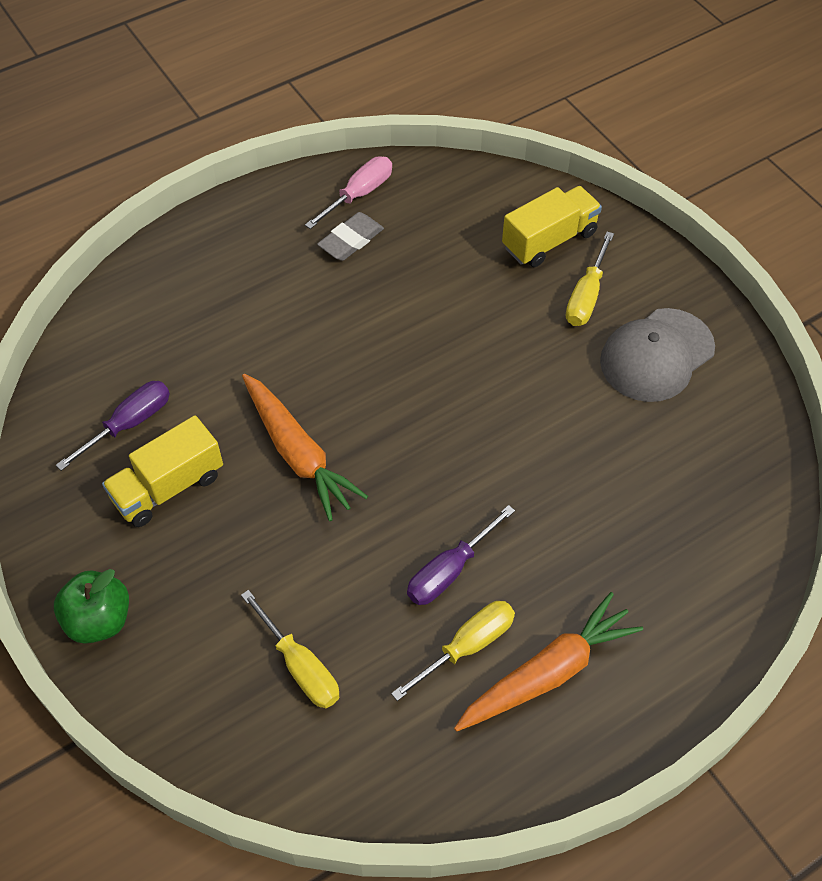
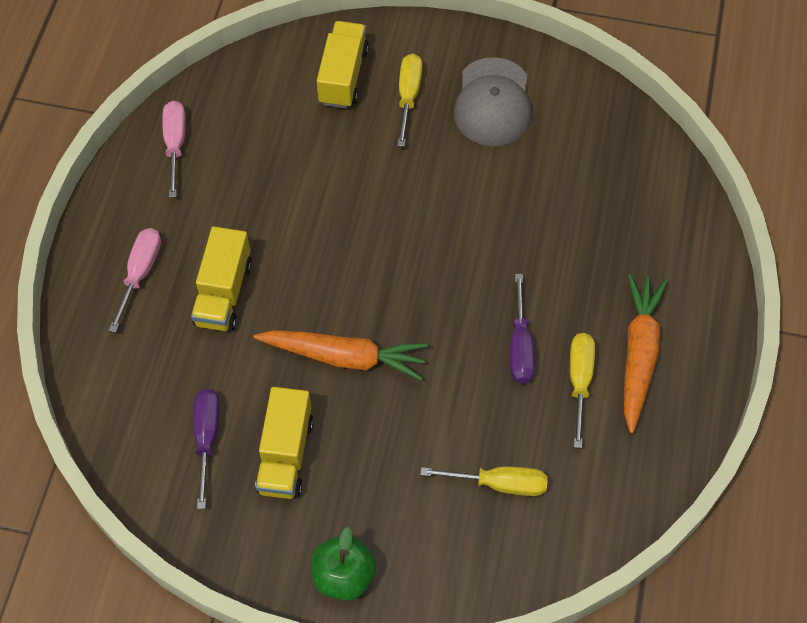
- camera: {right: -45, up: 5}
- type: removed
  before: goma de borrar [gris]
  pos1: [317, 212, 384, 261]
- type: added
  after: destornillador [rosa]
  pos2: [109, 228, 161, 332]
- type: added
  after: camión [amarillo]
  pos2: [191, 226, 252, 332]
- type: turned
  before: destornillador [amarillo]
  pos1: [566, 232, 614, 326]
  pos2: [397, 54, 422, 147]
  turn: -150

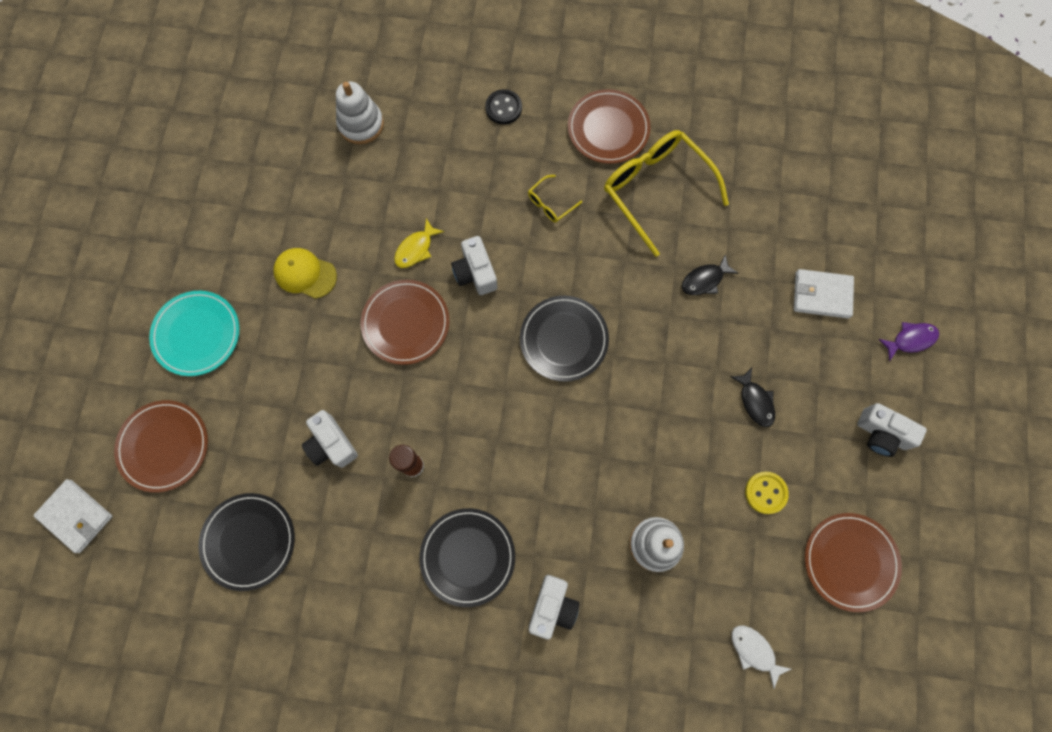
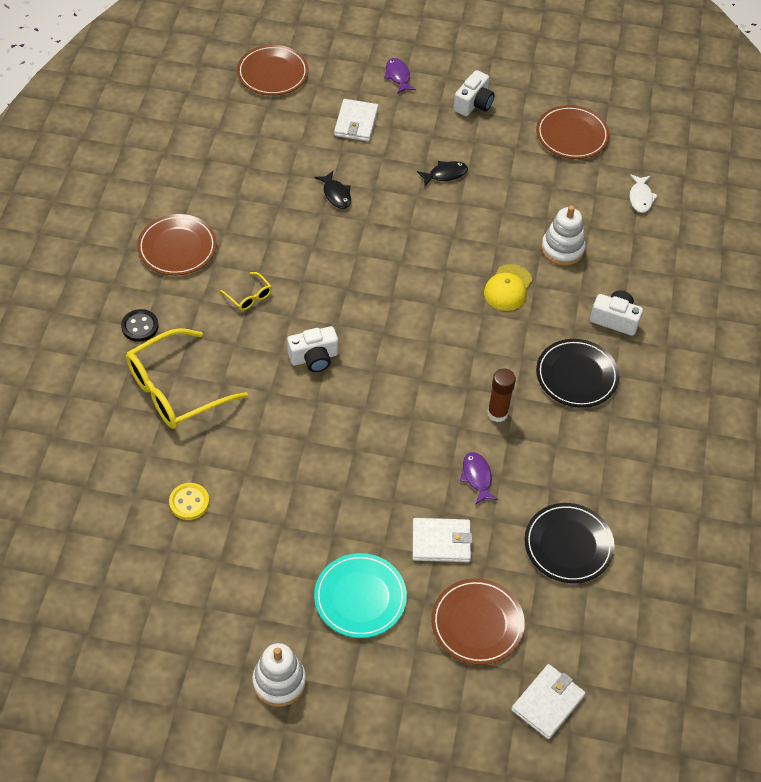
- camera: {right: -90, up: -20}
- type: removed
  before: pez [amarillo]
  pos1: [394, 218, 444, 268]
- type: removed
  before: plato [negro]
  pos1: [520, 296, 609, 382]
- type: added
  after: cartera [blanco]
  pos2: [412, 518, 473, 562]
- type: moved
  before: gorra [amarillo]
  pos1: [273, 248, 337, 299]
  pos2: [484, 264, 532, 311]
- type: moved
  before: juguete apilable [blanco]
  pos1: [336, 81, 384, 144]
  pos2: [252, 643, 306, 707]
- type: moved
  before: plato [marrón]
  pos1: [361, 280, 449, 365]
  pos2: [237, 45, 309, 96]
- type: moved
  before: gafas [amarillo]
  pos1: [604, 130, 729, 257]
  pos2: [126, 328, 248, 429]
- type: moved
  before: botón [amarillo]
  pos1: [745, 471, 789, 514]
  pos2: [169, 483, 209, 520]
- type: replaced
  before: cámara [blanco]
  after: pez [morado]
  pos1: [302, 410, 358, 468]
  pos2: [460, 452, 499, 505]
- type: turned
  before: pez [blanco]
  pos1: [732, 625, 791, 689]
  pos2: [630, 174, 658, 213]
  turn: -45

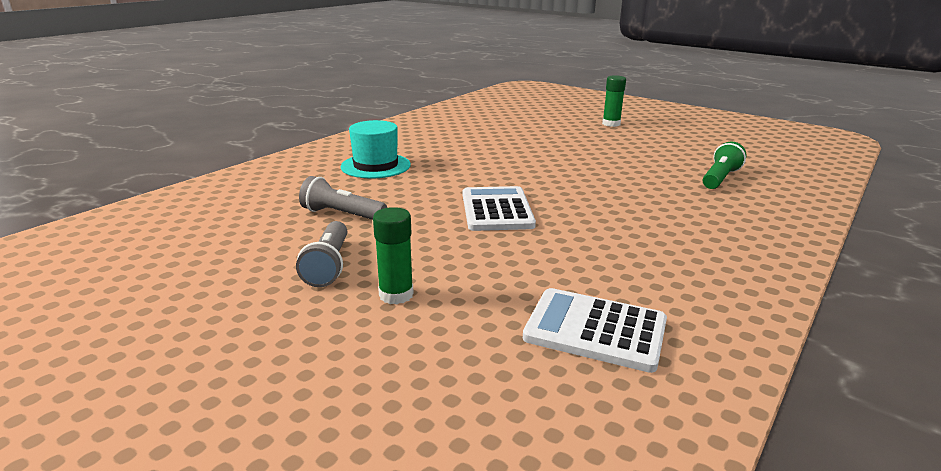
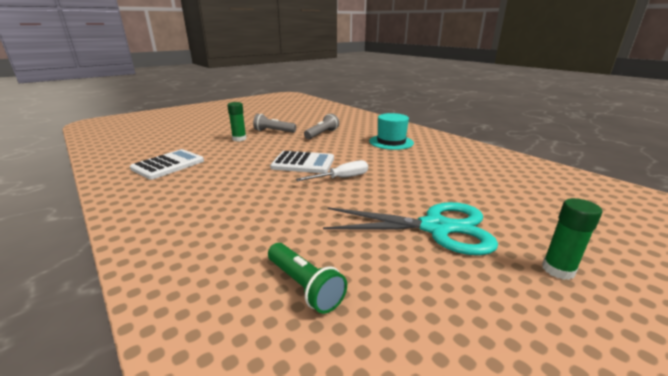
- camera: {right: 105, up: 0}
- type: added
  after: destornillador [blanco]
  pos2: [296, 160, 368, 181]
- type: added
  after: tijeras [turquesa]
  pos2: [323, 202, 498, 255]

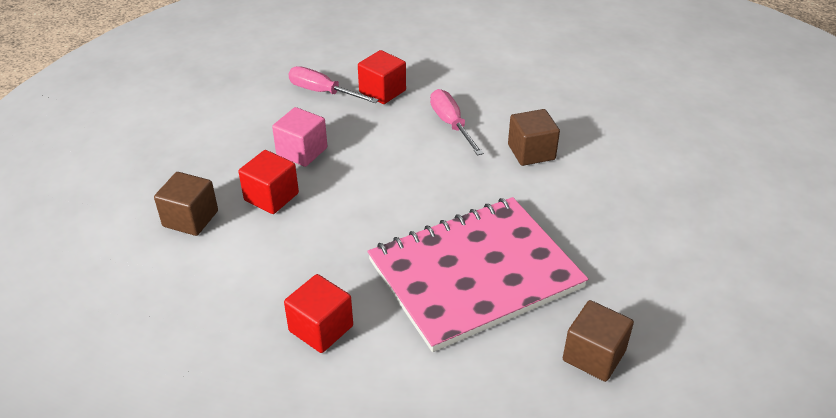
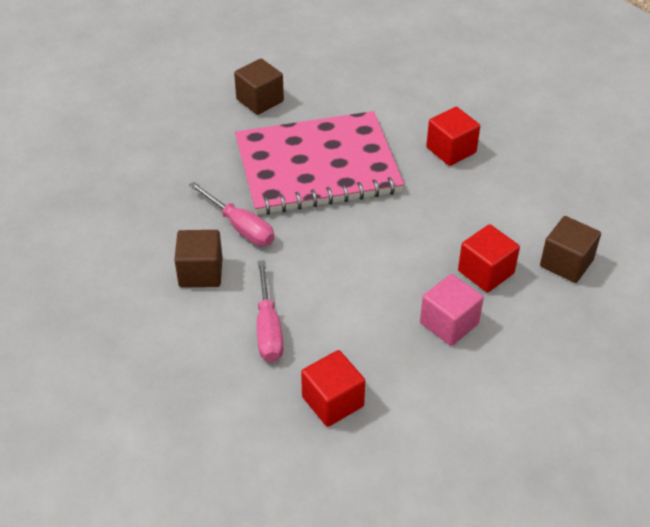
- camera: {right: -165, up: 5}
- type: moved
  before: destornillador [rosa]
  pos1: [288, 66, 379, 103]
  pos2: [189, 182, 274, 246]

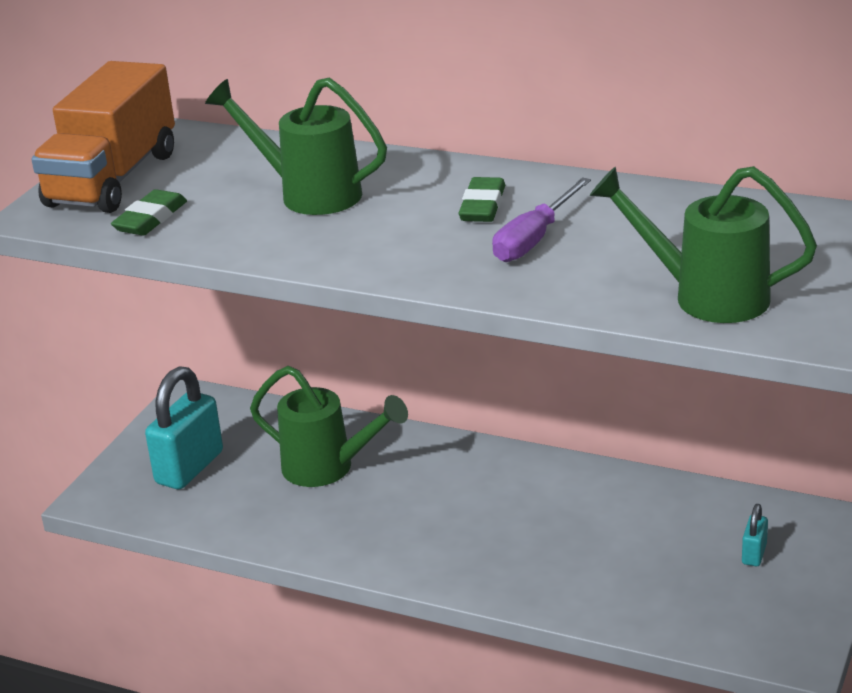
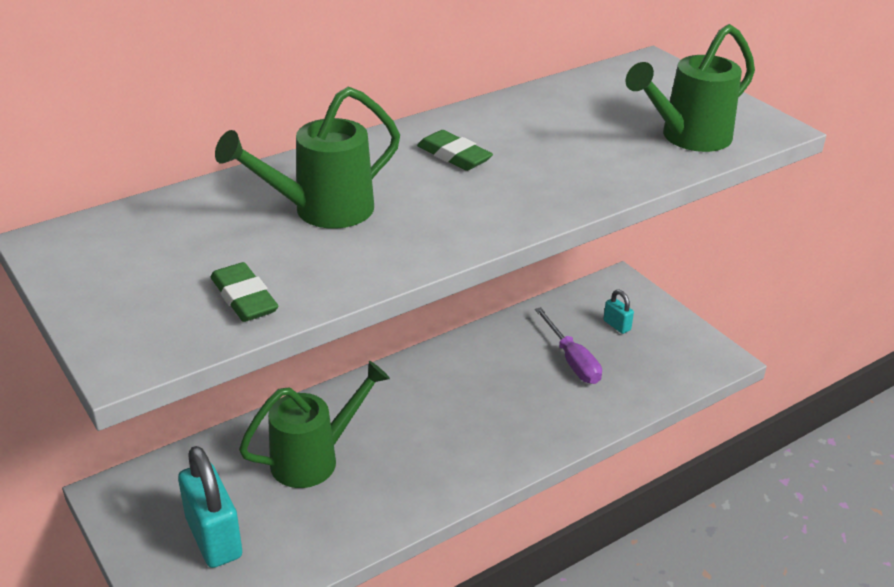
- camera: {right: -60, up: 5}
- type: removed
  before: camión [naranja]
  pos1: [31, 61, 175, 213]
- type: moved
  before: destornillador [morado]
  pos1: [492, 177, 591, 262]
  pos2: [535, 307, 602, 384]

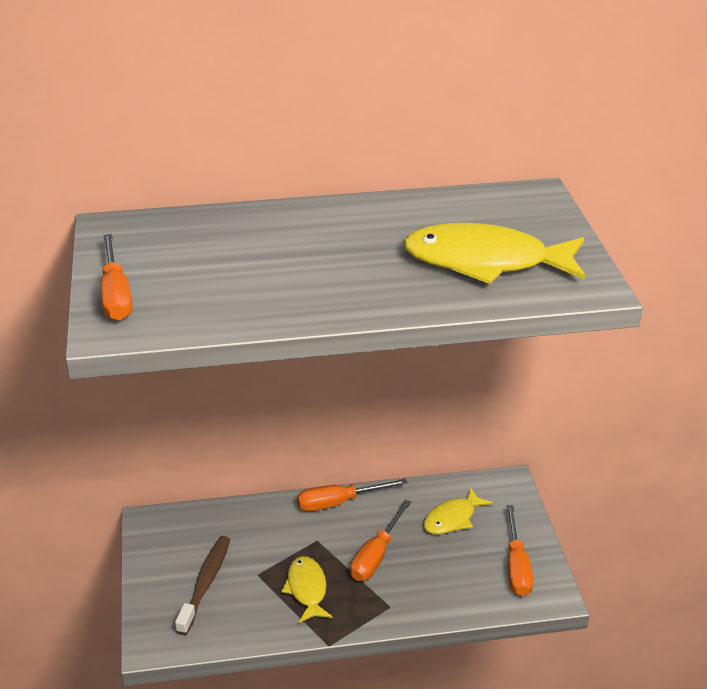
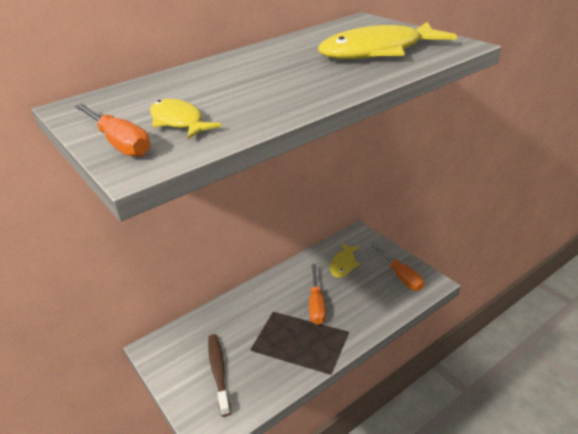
- camera: {right: -25, up: 0}
- type: removed
  before: destornillador [naranja]
  pos1: [297, 479, 408, 511]
- type: moved
  before: pez [amarillo]
  pos1: [281, 556, 333, 623]
  pos2: [150, 99, 222, 139]

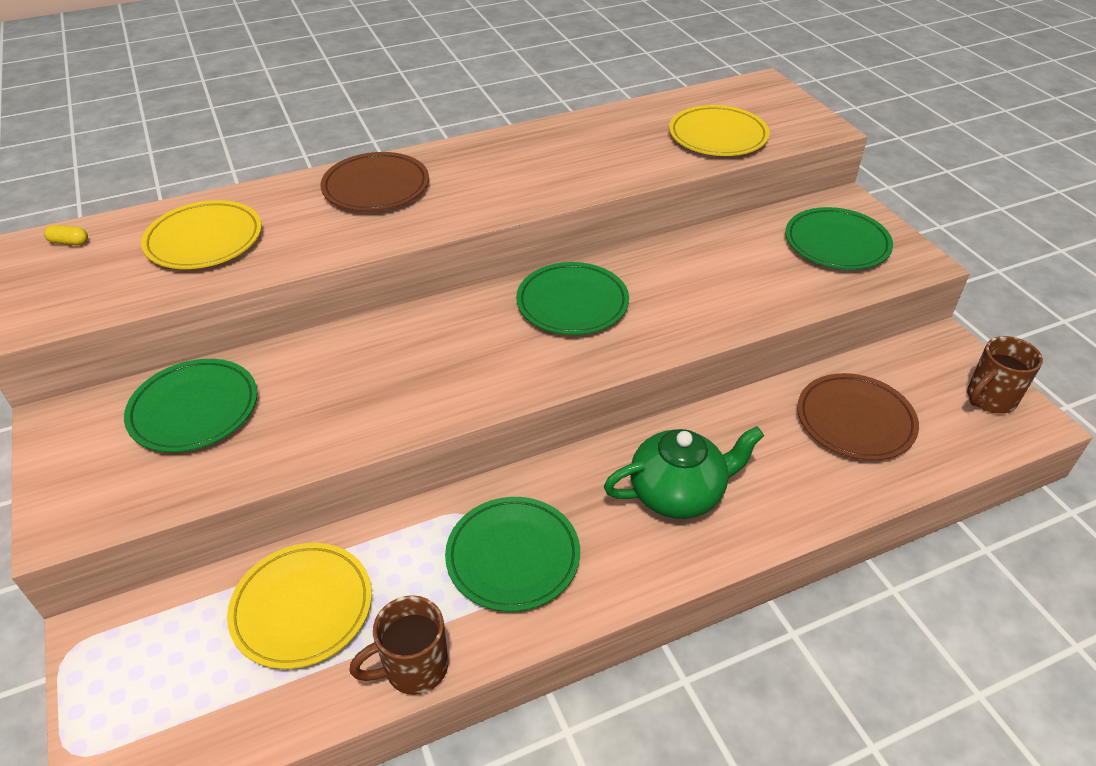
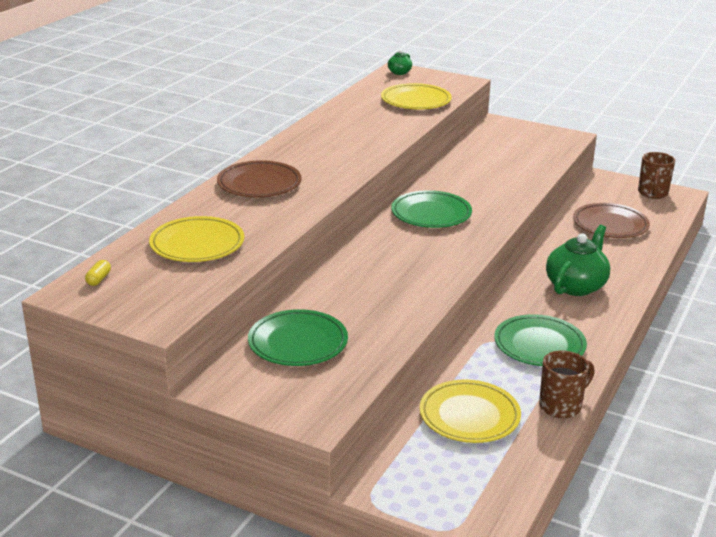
- camera: {right: -40, up: -15}
- type: removed
  before: plato [verde]
  pos1: [785, 207, 893, 270]
- type: added
  after: tetera [verde]
  pos2: [388, 50, 412, 75]
- type: turned
  before: cápsula [amarillo]
  pos1: [44, 225, 88, 245]
  pos2: [85, 260, 111, 286]
  turn: -45
- type: turned
  before: taza [marrón]
  pos1: [350, 595, 448, 695]
  pos2: [539, 351, 595, 418]
  turn: -150

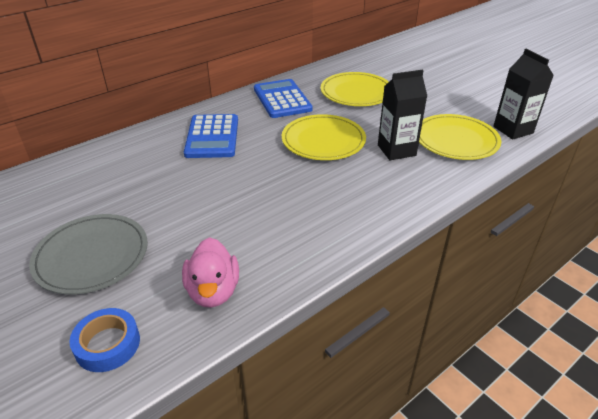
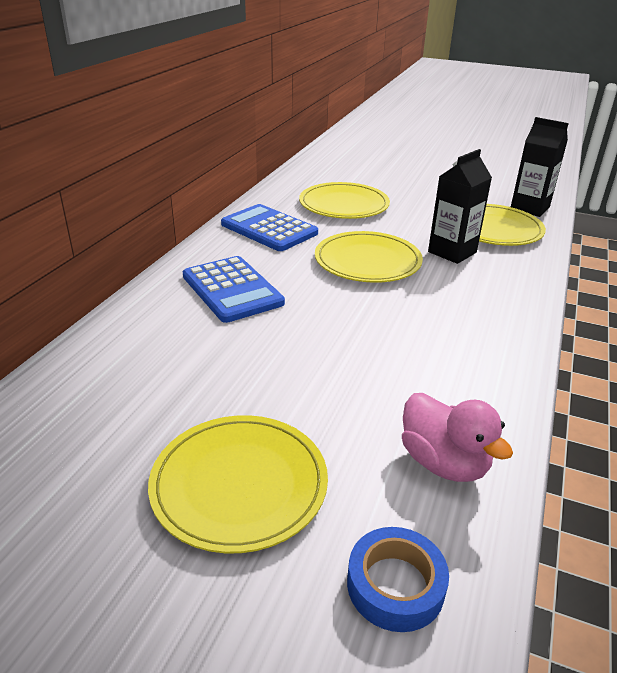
- camera: {right: -30, up: -5}
- type: recoloured
  before: plato [gris]
  after: plato [amarillo]
  pos1: [29, 214, 148, 294]
  pos2: [148, 415, 328, 553]

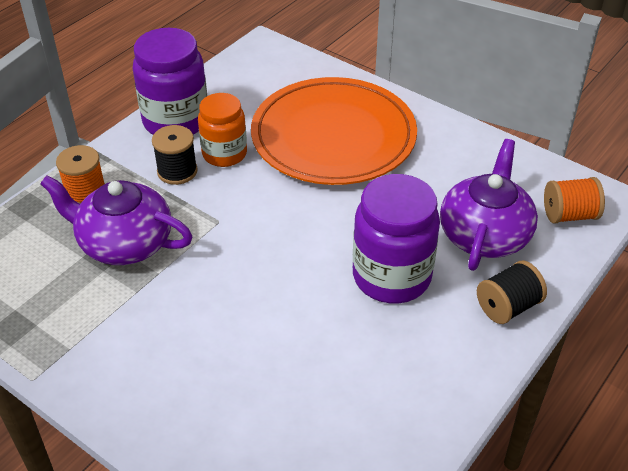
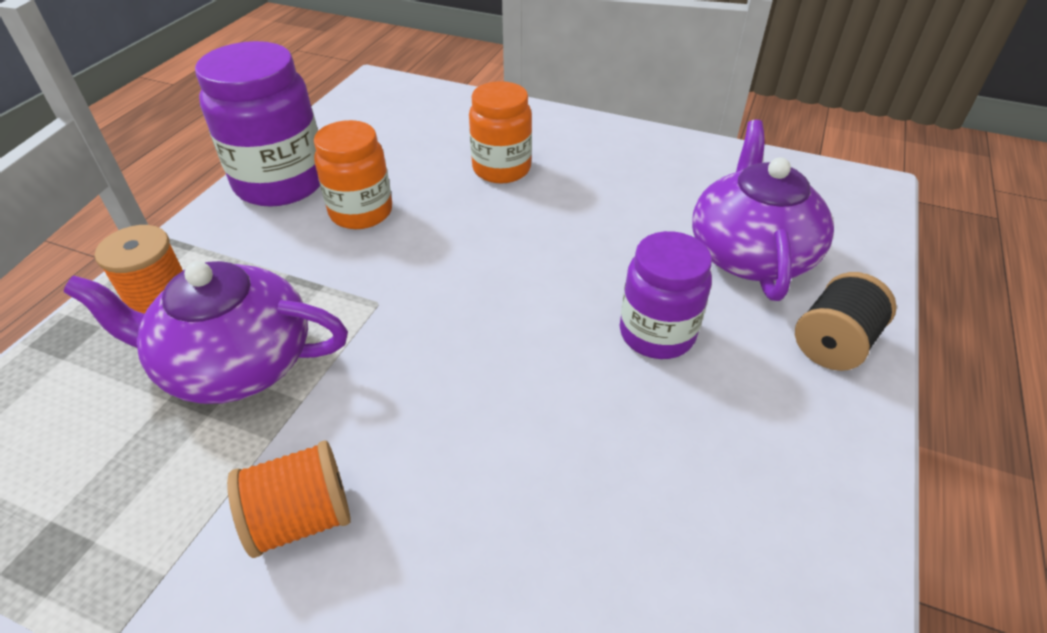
- camera: {right: -15, up: 0}
- type: removed
  before: carrete [negro]
  pos1: [152, 125, 198, 185]
- type: moved
  before: carrete [naranja]
  pos1: [544, 177, 605, 223]
  pos2: [227, 441, 351, 558]
- type: replaced
  before: plato [naranja]
  after: tarro [naranja]
  pos1: [251, 77, 417, 185]
  pos2: [469, 81, 532, 183]
- type: resized
  before: tarro [morado]
  pos1: [353, 174, 440, 303]
  pos2: [620, 231, 712, 359]
  scale: 0.65

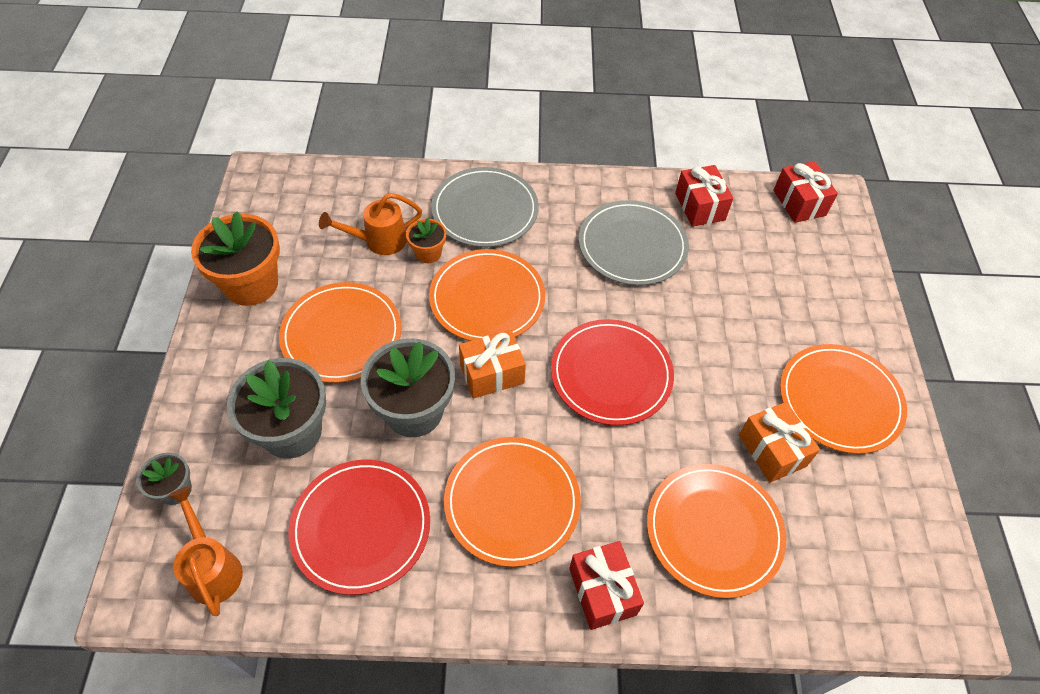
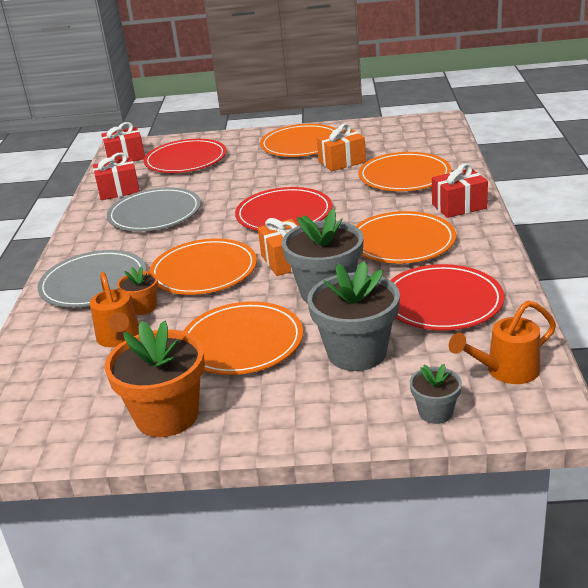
- camera: {right: -85, up: -25}
- type: added
  after: plato [rojo]
  pos2: [144, 139, 227, 173]

